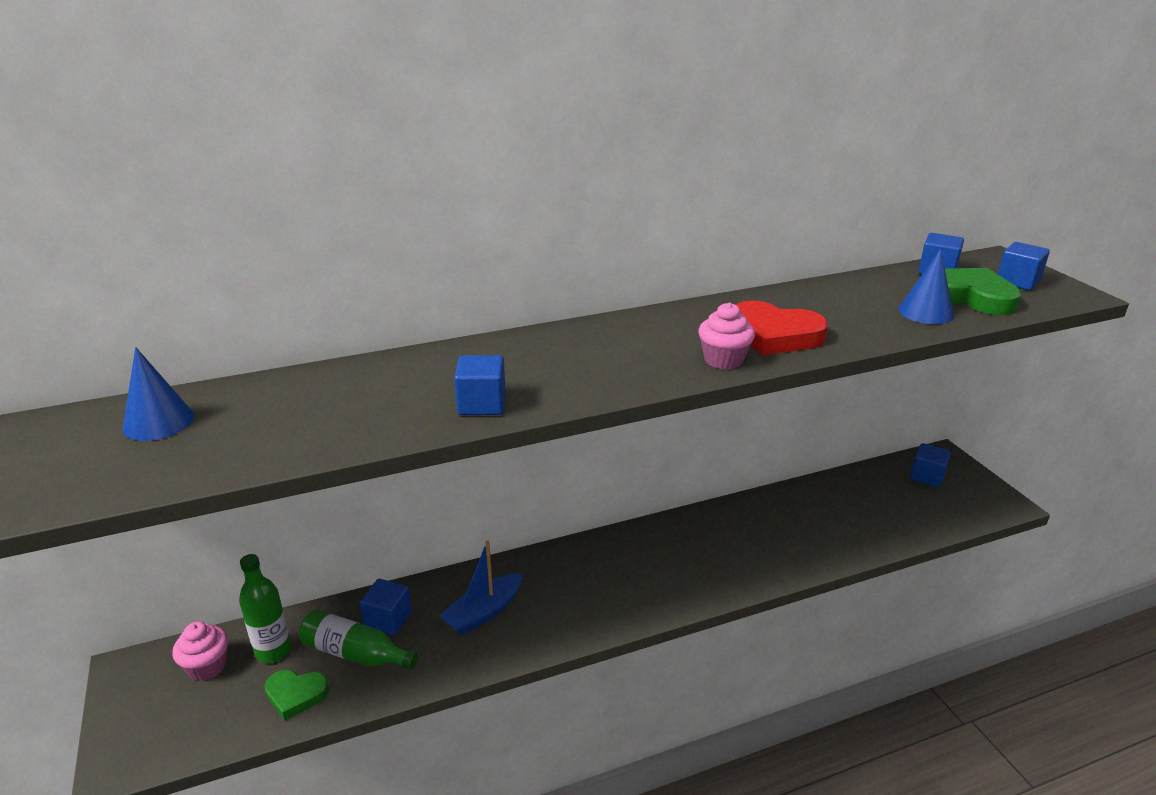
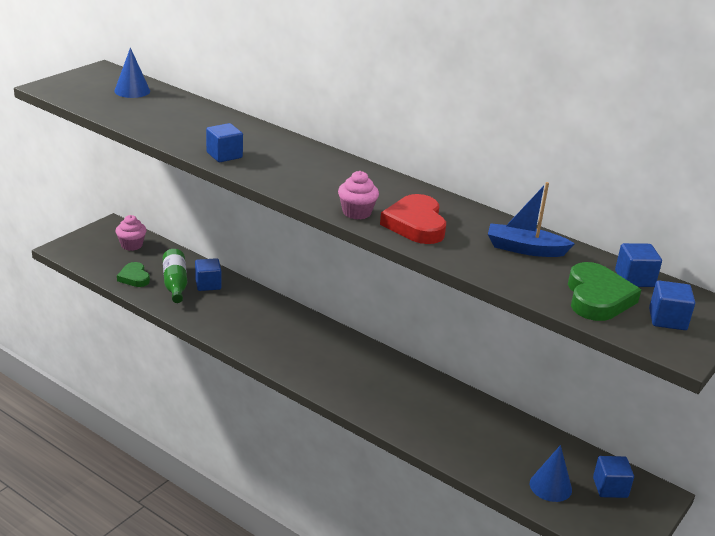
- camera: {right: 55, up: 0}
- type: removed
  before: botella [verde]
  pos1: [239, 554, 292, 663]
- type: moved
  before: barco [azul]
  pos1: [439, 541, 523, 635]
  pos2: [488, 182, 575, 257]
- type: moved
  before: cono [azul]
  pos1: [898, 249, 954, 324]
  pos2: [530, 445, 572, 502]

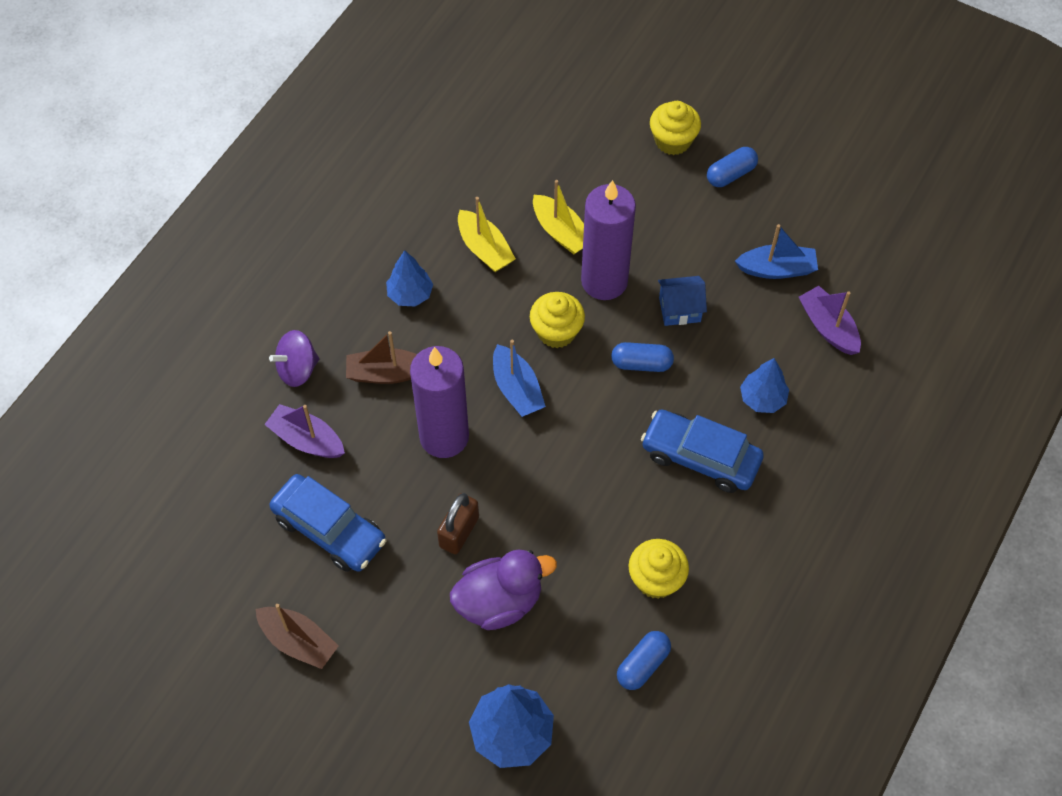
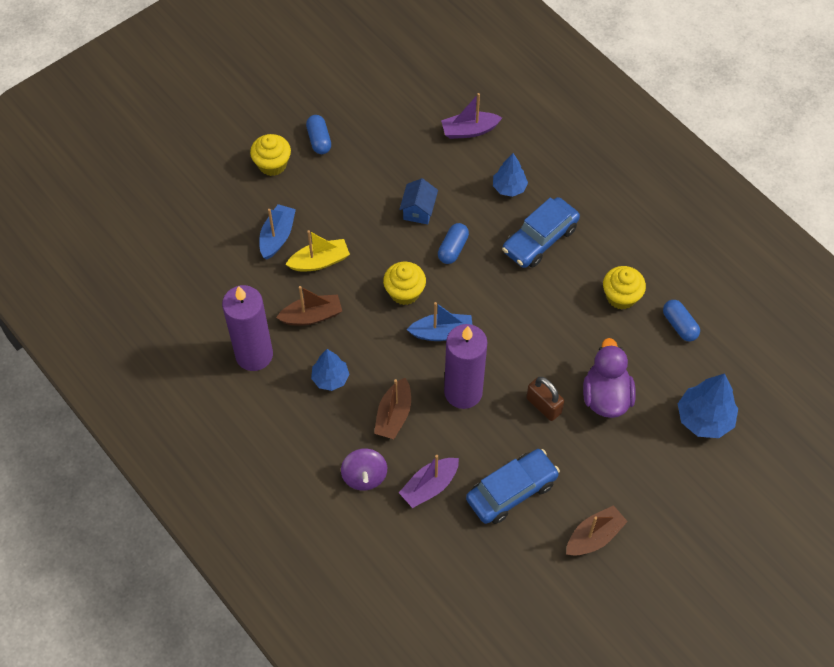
- camera: {right: -70, up: 0}
- type: moved
  before: vela [morado]
  pos1: [581, 180, 636, 300]
  pos2: [222, 285, 273, 371]
- type: moved
  before: barco [azul]
  pos1: [735, 224, 818, 279]
  pos2: [259, 204, 296, 260]
- type: recoloured
  before: barco [amarillo]
  after: barco [marrón]
  pos1: [458, 197, 516, 272]
  pos2: [276, 286, 342, 326]

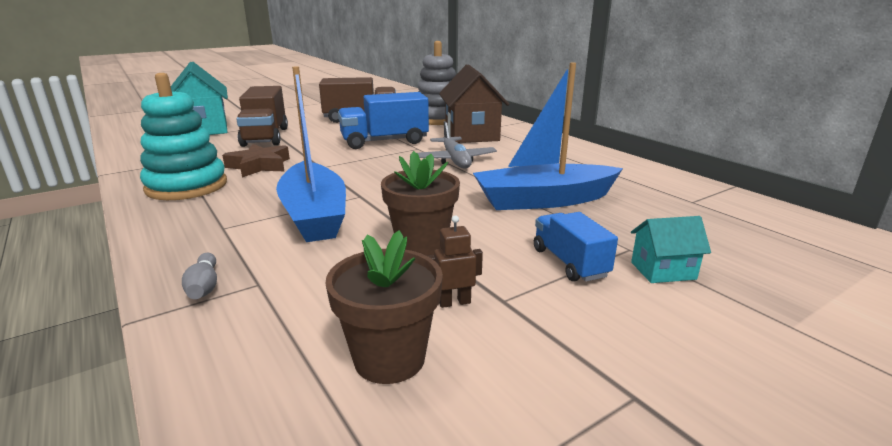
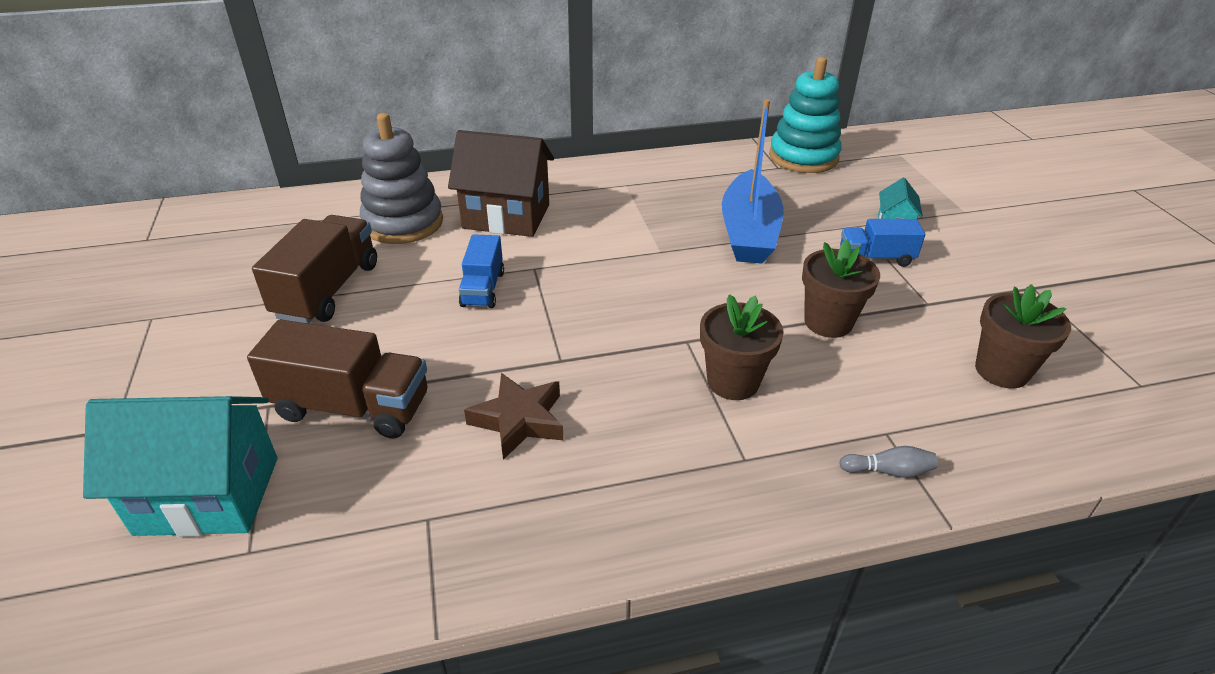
- camera: {right: -70, up: 15}
- type: removed
  before: avión [gris]
  pos1: [417, 121, 497, 169]
- type: removed
  before: robot [marrón]
  pos1: [427, 215, 483, 308]
- type: moved
  before: juguete apilable [turquesa]
  pos1: [140, 73, 227, 200]
  pos2: [769, 57, 842, 173]
- type: replaced
  before: barco [azul]
  after: maceta [marrón]
  pos1: [276, 66, 346, 242]
  pos2: [700, 294, 784, 400]
- type: resized
  before: camión [azul]
  pos1: [338, 92, 429, 149]
  pos2: [459, 234, 504, 308]
  scale: 0.61

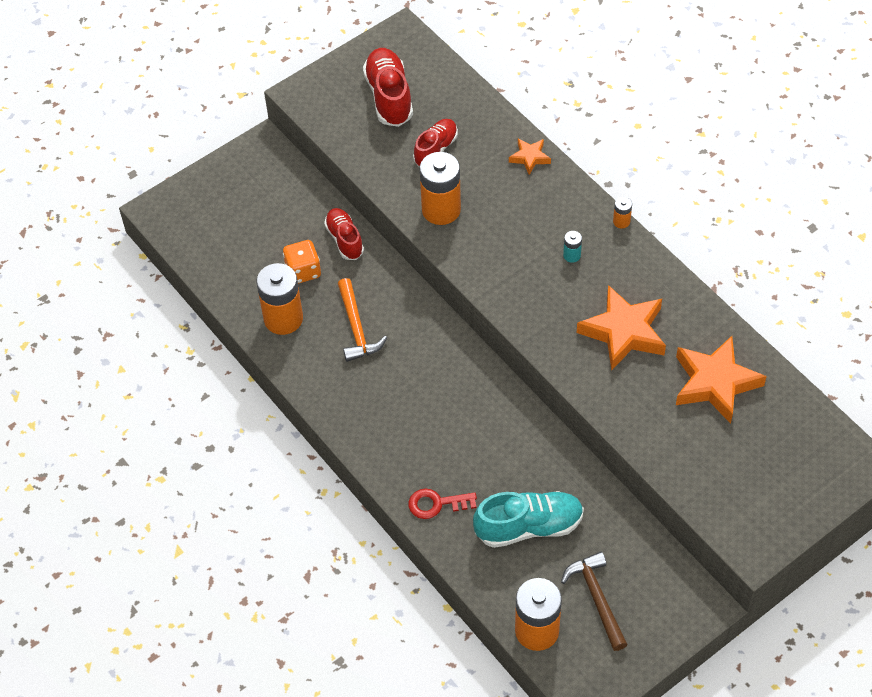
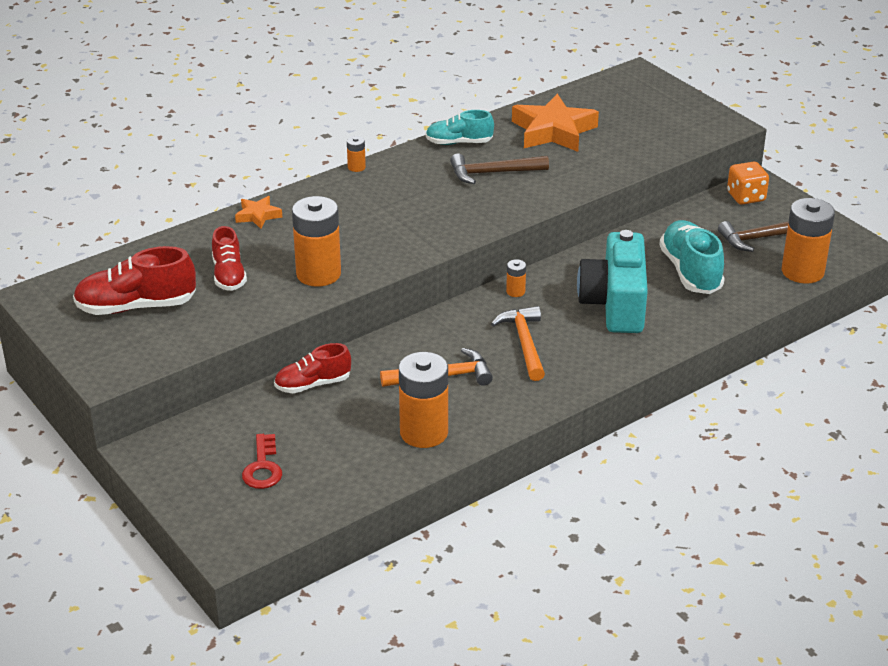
- camera: {right: -90, up: -20}
- type: removed
  before: pila [turquesa]
  pos1: [563, 231, 582, 263]
- type: added
  after: zapato [turquesa]
  pos2: [426, 110, 494, 145]
- type: added
  after: martillo [naranja]
  pos2: [491, 306, 545, 381]
- type: added
  after: pila [naranja]
  pos2: [506, 259, 526, 297]
- type: added
  after: cámara [turquesa]
  pos2: [577, 230, 648, 333]
- type: moved
  before: dado [naranja]
  pos1: [283, 240, 321, 284]
  pos2: [727, 162, 769, 205]
- type: moved
  before: llave [rojo]
  pos1: [408, 489, 477, 519]
  pos2: [242, 434, 282, 489]
- type: replaced
  before: estrella [naranja]
  after: martillo [marrón]
  pos1: [577, 285, 666, 370]
  pos2: [450, 153, 549, 184]
- type: turned
  before: zapato [rojo]
  pos1: [413, 119, 458, 167]
  pos2: [212, 226, 247, 291]
  turn: -135

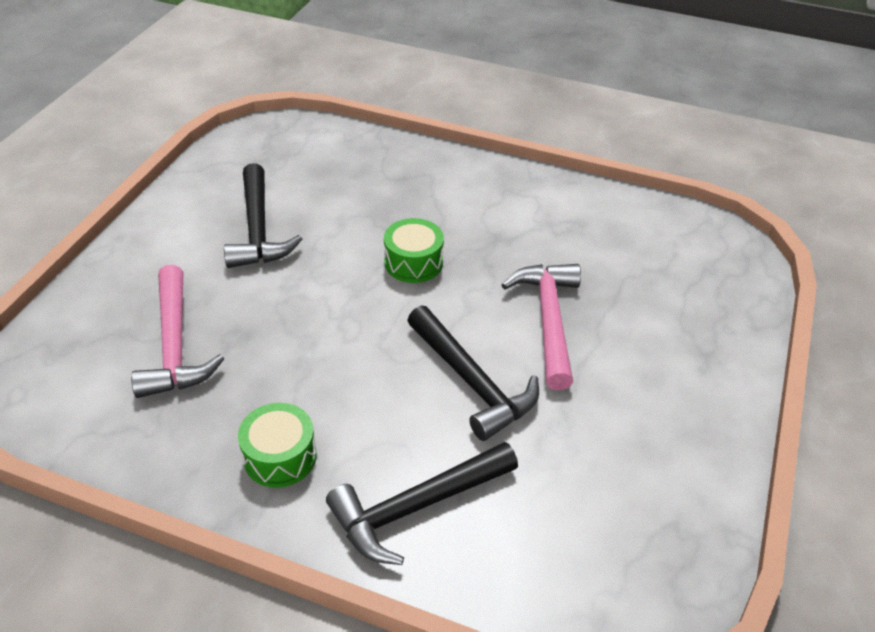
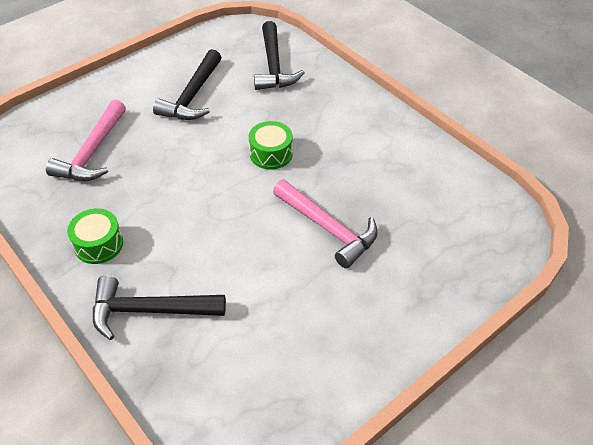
- camera: {right: 30, up: 5}
- type: moved
  before: martillo [negro]
  pos1: [407, 306, 539, 441]
  pos2: [254, 21, 305, 90]
- type: turned
  before: martillo [rosa]
  pos1: [502, 264, 581, 390]
  pos2: [273, 180, 378, 269]
  turn: 105

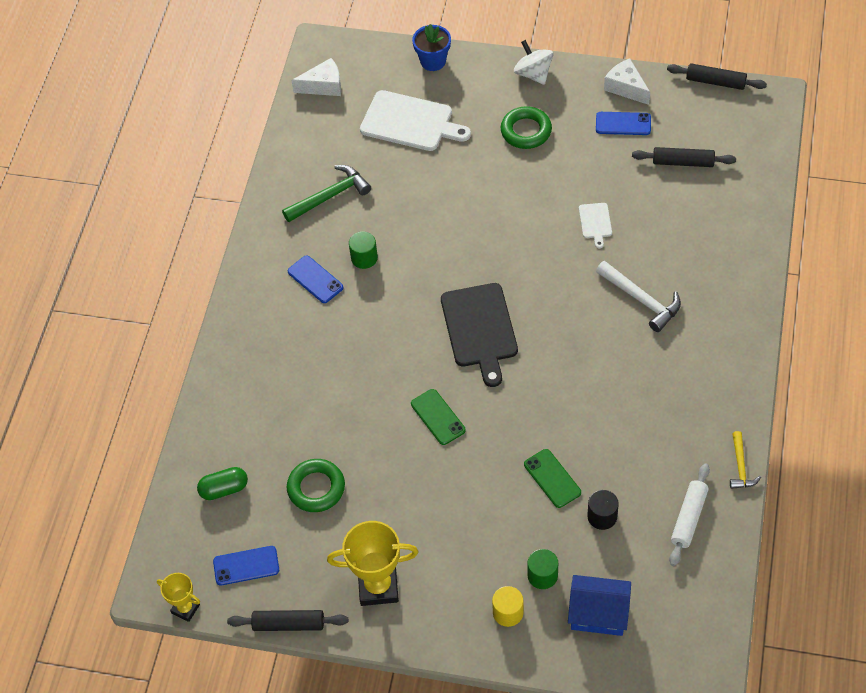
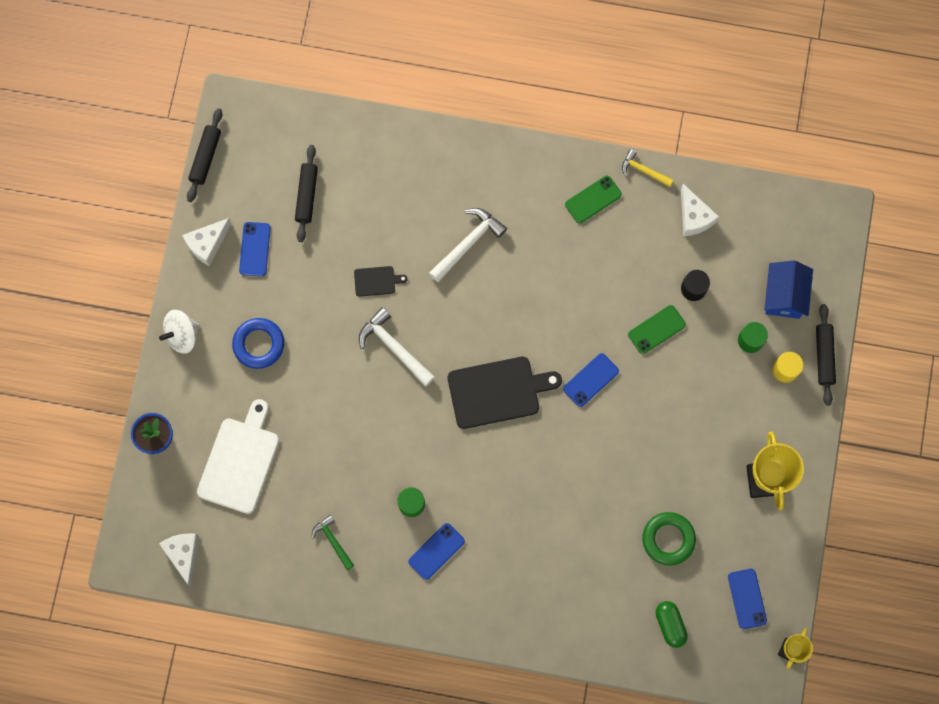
- camera: {right: -95, up: 20}
- type: added
  after: martillo [blanco]
  pos2: [359, 307, 435, 386]
- type: added
  after: móvil [azul]
  pos2: [563, 353, 619, 407]
- type: moved
  before: rodillo [negro]
  pos1: [227, 610, 348, 631]
  pos2: [816, 304, 836, 406]
- type: moved
  before: móvil [verde]
  pos1: [411, 389, 466, 445]
  pos2: [565, 176, 622, 223]
- type: replaced
  before: rodillo [blanco]
  after: queso [blanco]
  pos1: [669, 463, 710, 566]
  pos2: [681, 184, 719, 236]
- type: recoloured
  before: anillo [verde]
  after: anillo [azul]
  pos1: [501, 106, 552, 149]
  pos2: [232, 318, 284, 369]
- type: recoloured
  before: tabla de cortar [blanco]
  after: tabla de cortar [negro]
  pos1: [579, 203, 612, 248]
  pos2: [354, 266, 408, 297]
- type: turned
  before: martillo [amarillo]
  pos1: [730, 431, 761, 489]
  pos2: [622, 149, 674, 187]
  turn: -150
- type: resized
  before: martillo [verde]
  pos1: [282, 165, 371, 222]
  pos2: [312, 515, 354, 570]
  scale: 0.62

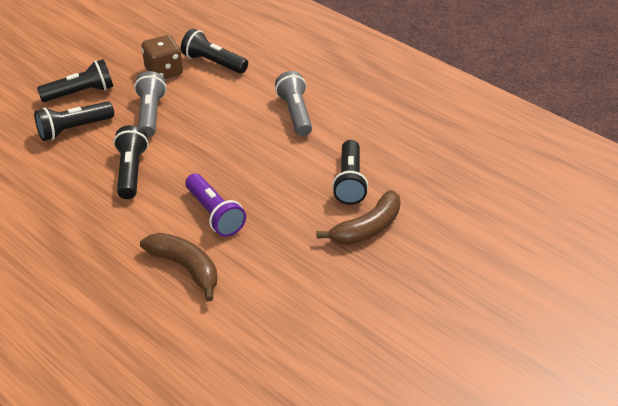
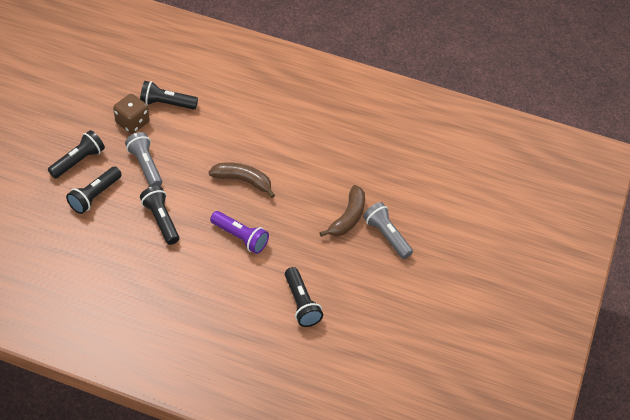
- camera: {right: -25, up: 10}
- type: moved
  before: plátano [marrón]
  pos1: [140, 233, 217, 301]
  pos2: [209, 162, 275, 198]
- type: moved
  before: lámpara de mano [gris]
  pos1: [275, 71, 312, 136]
  pos2: [363, 202, 413, 259]
- type: moved
  before: lámpara de mano [negro]
  pos1: [332, 140, 368, 205]
  pos2: [285, 267, 323, 327]

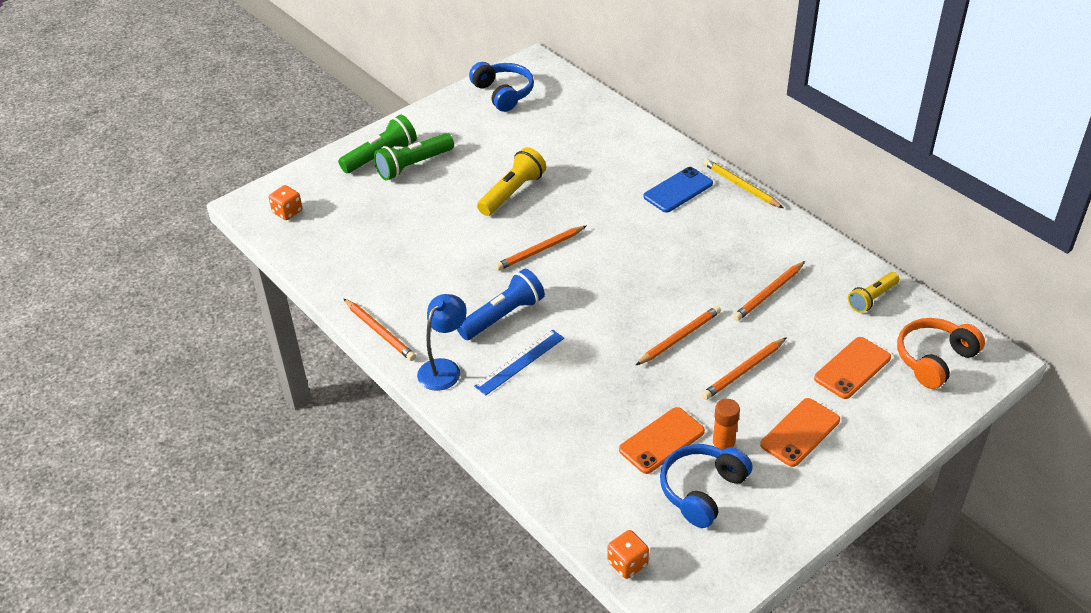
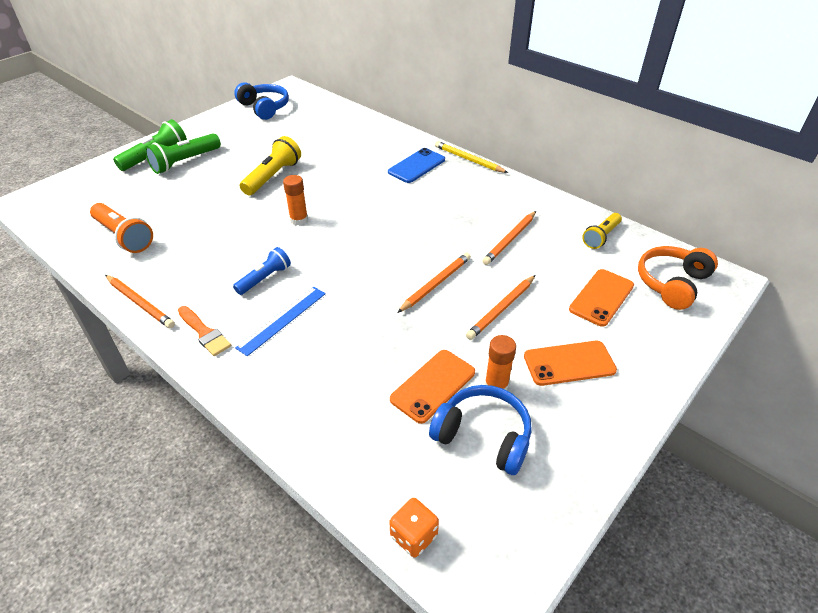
- camera: {right: -10, up: 0}
- type: removed
  before: dado [naranja]
  pos1: [269, 185, 302, 220]
- type: added
  after: lámpara de mano [naranja]
  pos2: [90, 203, 153, 253]
- type: replaced
  before: lámpara [azul]
  after: pincel [naranja]
  pos1: [417, 294, 467, 391]
  pos2: [178, 306, 231, 356]
- type: replaced
  before: lápiz [naranja]
  after: barra de pegamento [naranja]
  pos1: [495, 226, 586, 271]
  pos2: [283, 175, 308, 225]
- type: turned
  before: auriculares [azul]
  pos1: [660, 444, 752, 528]
  pos2: [429, 385, 532, 475]
  turn: 90
- type: turned
  before: móvil [naranja]
  pos1: [760, 398, 840, 467]
  pos2: [524, 341, 617, 386]
  turn: 45
- type: resized
  before: lámpara de mano [azul]
  pos1: [457, 269, 545, 340]
  pos2: [233, 247, 291, 295]
  scale: 0.67

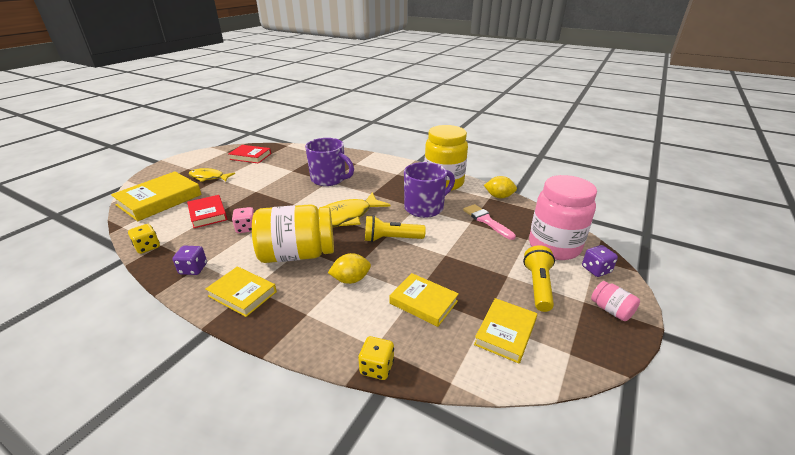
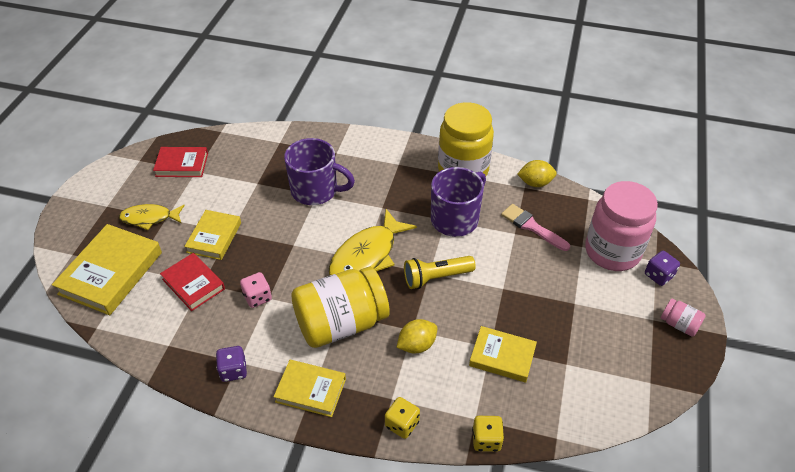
- camera: {right: -15, up: 15}
- type: removed
  before: lámpara de mano [amarillo]
  pos1: [523, 245, 555, 312]
- type: moved
  before: dado [amarillo]
  pos1: [128, 224, 160, 254]
  pos2: [385, 397, 420, 439]
- type: moved
  before: libro [amarillo]
  pos1: [474, 298, 537, 364]
  pos2: [184, 210, 241, 260]

